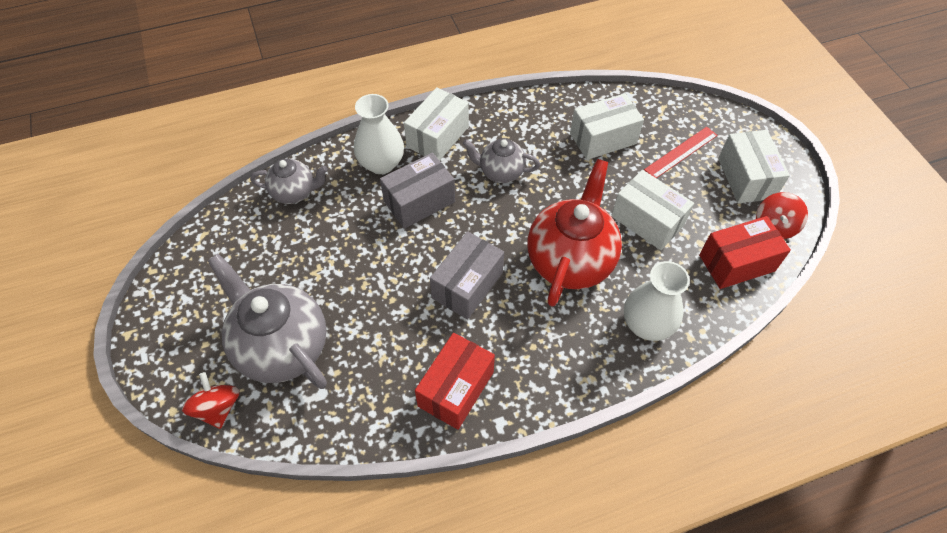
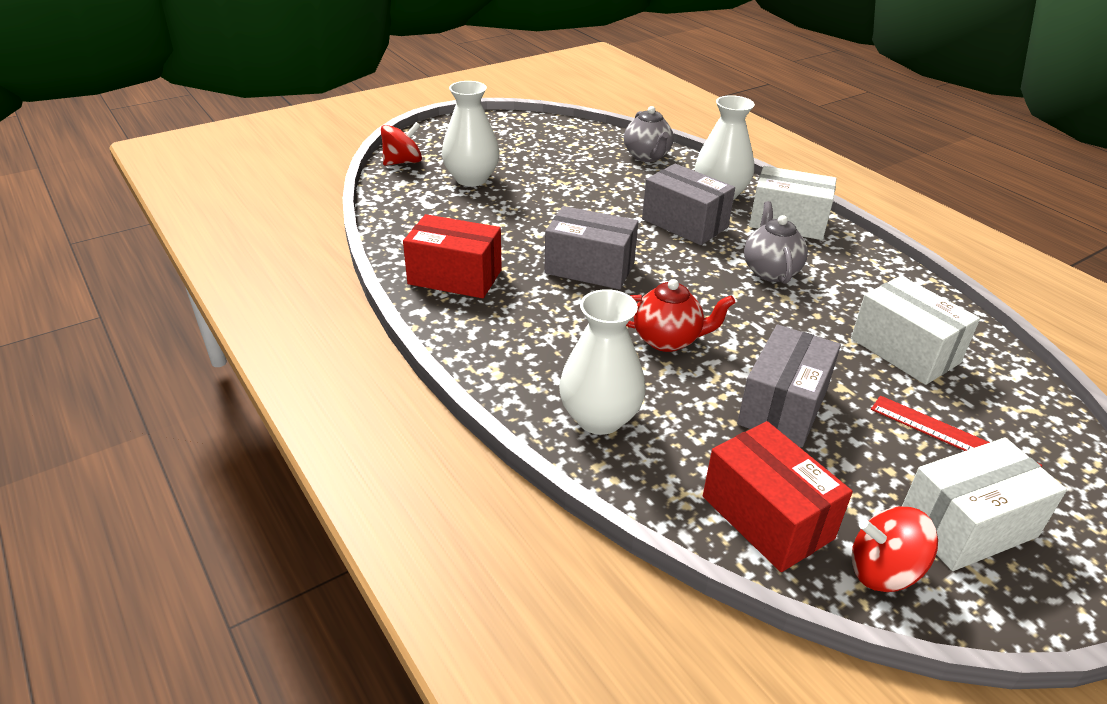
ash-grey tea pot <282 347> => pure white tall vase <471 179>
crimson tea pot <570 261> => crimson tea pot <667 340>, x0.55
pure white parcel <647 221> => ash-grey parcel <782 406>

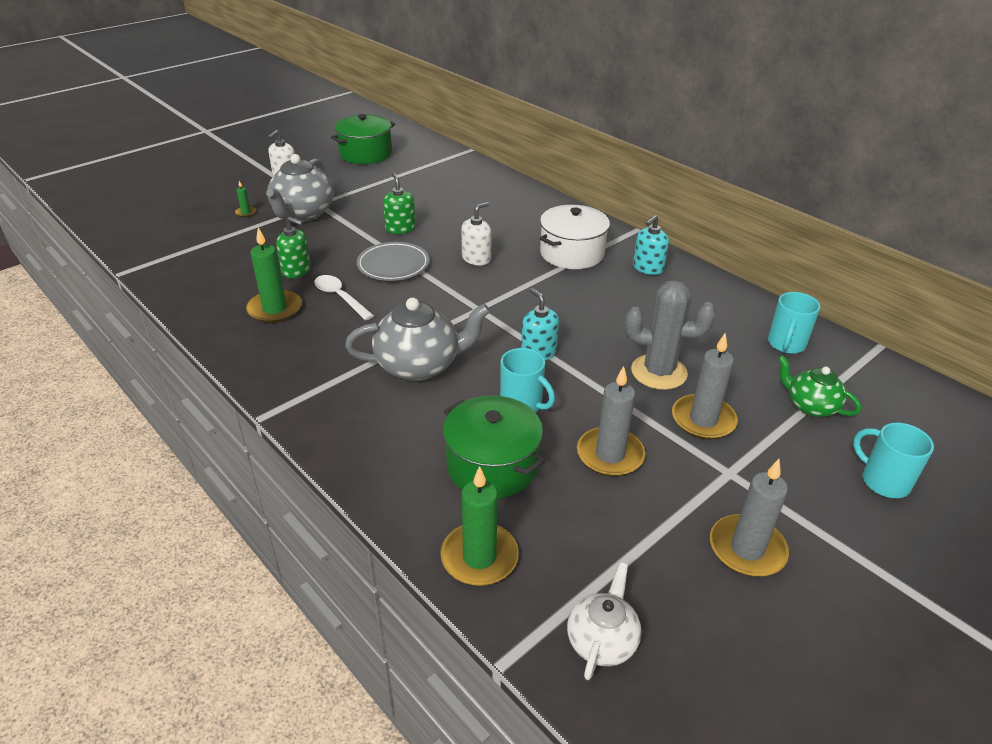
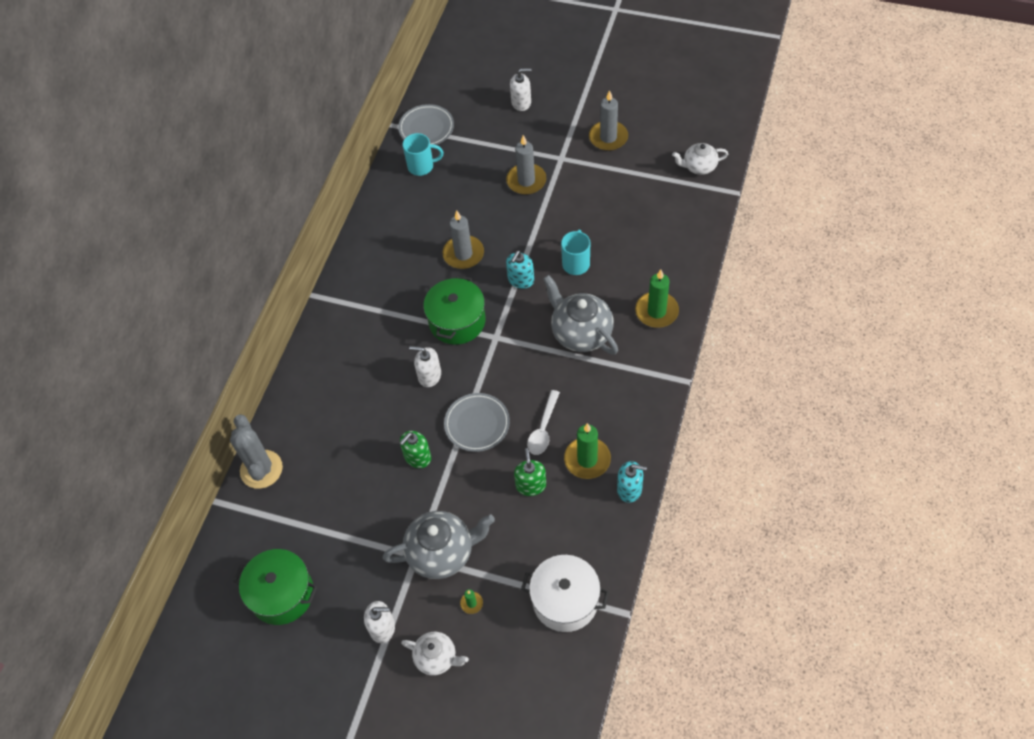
ash-grey prickly plant <658 372> => ash-grey prickly plant <261 469>, move
nothing => ash-grey plate <426 128>
nothing => pure white tea pot <437 658>
leaf-green stockpot <492 465> => leaf-green stockpot <457 321>, move
ash-grey wax candle <610 455> => ash-grey wax candle <463 254>, move
aqua mug <883 481> => pure white soap pump <521 102>
pure white stockpot <572 253> => pure white stockpot <565 600>, move
aqua soap pump <648 268> => aqua soap pump <629 489>, move
leaf-green wax candle <479 557> => leaf-green wax candle <656 311>, move
leaf-green tea pot <810 406> => nothing

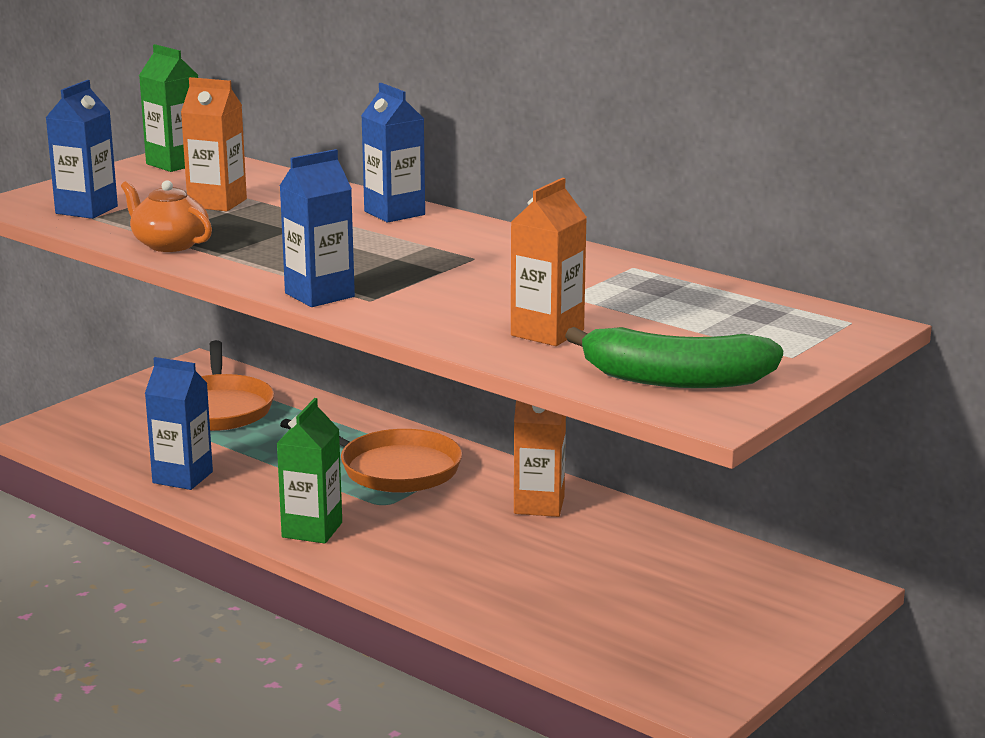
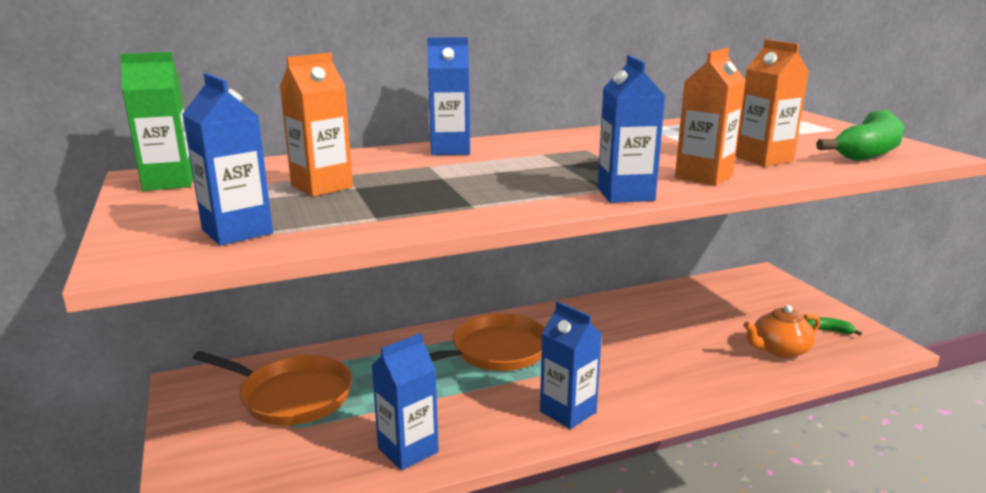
leaf-green milk carton <312 530> => cobalt milk carton <568 412>
orange milk carton <539 505> => orange milk carton <703 177>, move
orange tea pot <169 244> => orange tea pot <779 350>, move
nothing => leaf-green banana <828 331>

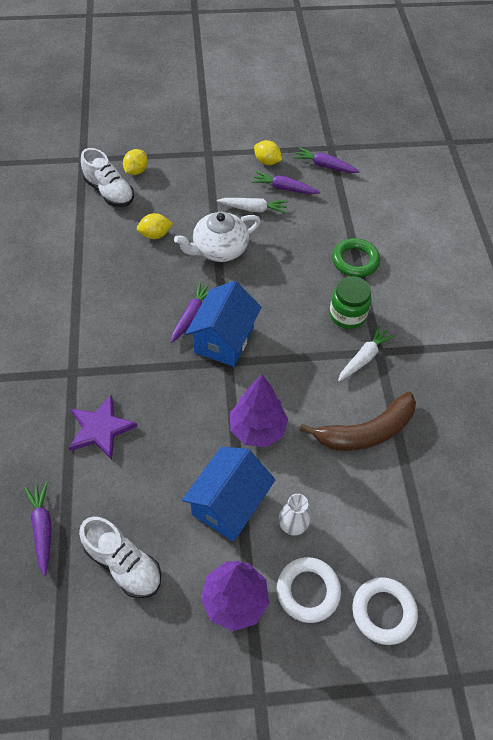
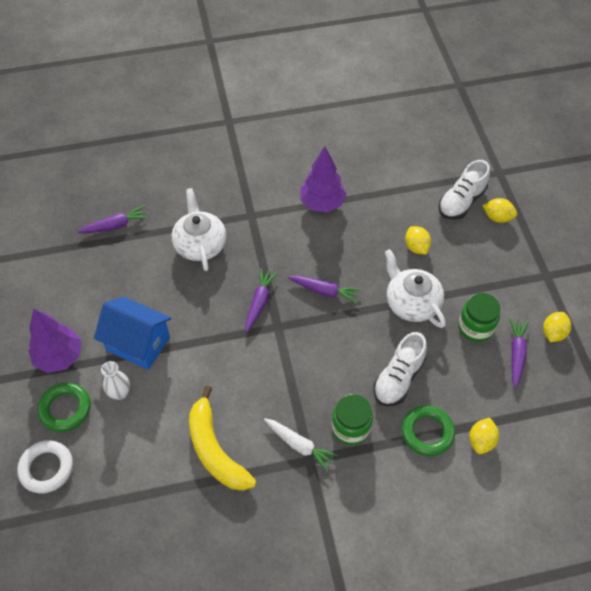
pure white ring <308 591> => leaf-green ring <65 409>
violet star <100 429> => pure white tea pot <200 244>
dark brown banana <366 431> => yellow banana <215 450>
violet root vegetable <325 166> => violet root vegetable <259 302>, move
violet toy tree <257 429> => violet toy tree <322 203>, move
pure white sneaker <124 564> => pure white sneaker <398 378>, move
pure white root vegetable <253 209> => leaf-green jar <475 327>
nothing => yellow toy lemon <481 441>
cobalt house <224 340> => nothing

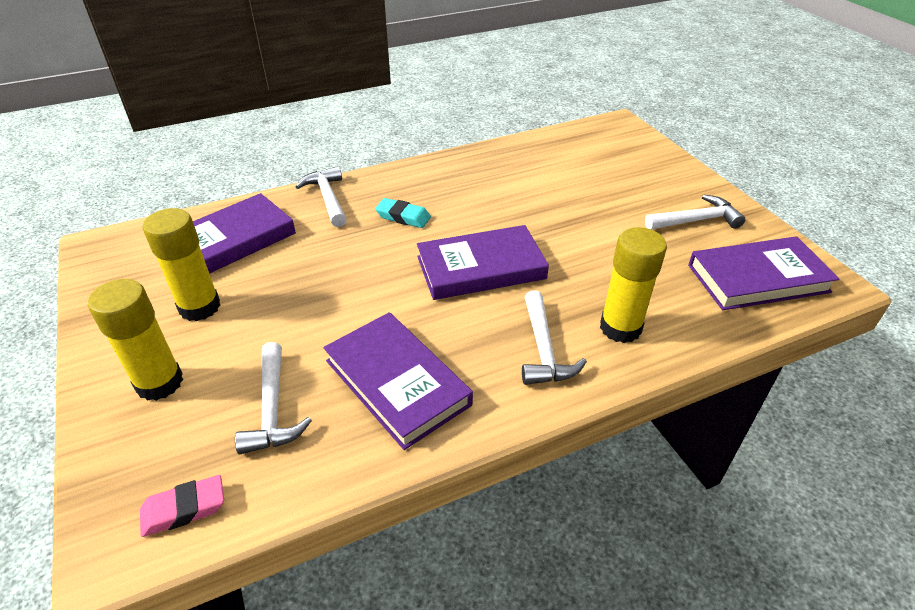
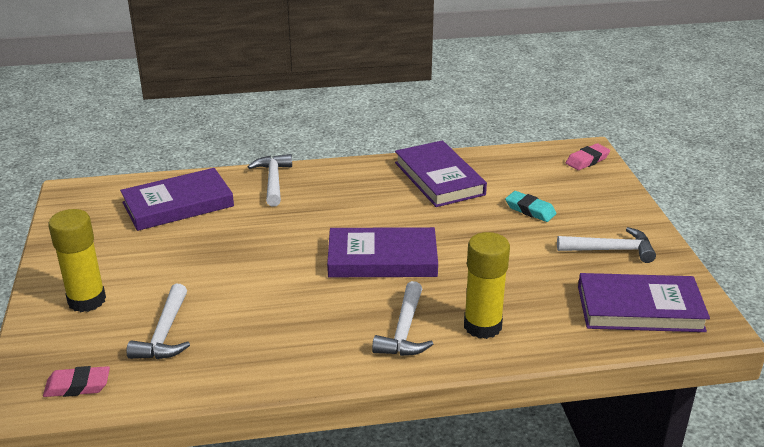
violet hardcover <397 382> => violet hardcover <439 178>, move
aqua eraser <403 217> => aqua eraser <530 210>, move
nothing => pink eraser <587 160>
yellow glue stick <199 307> => nothing

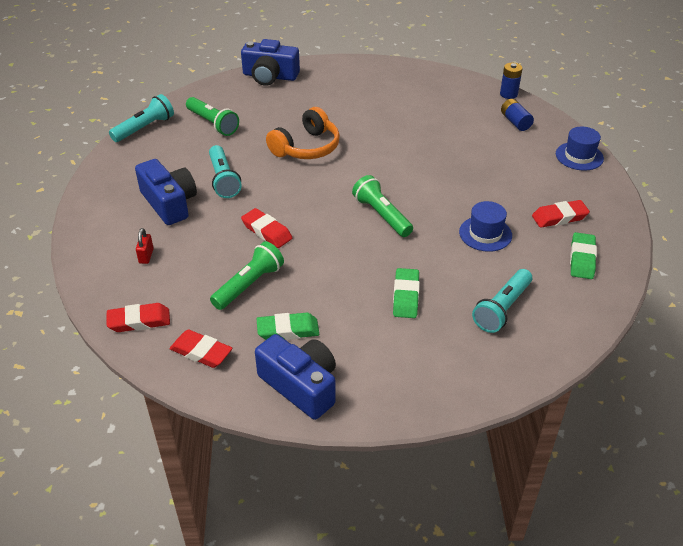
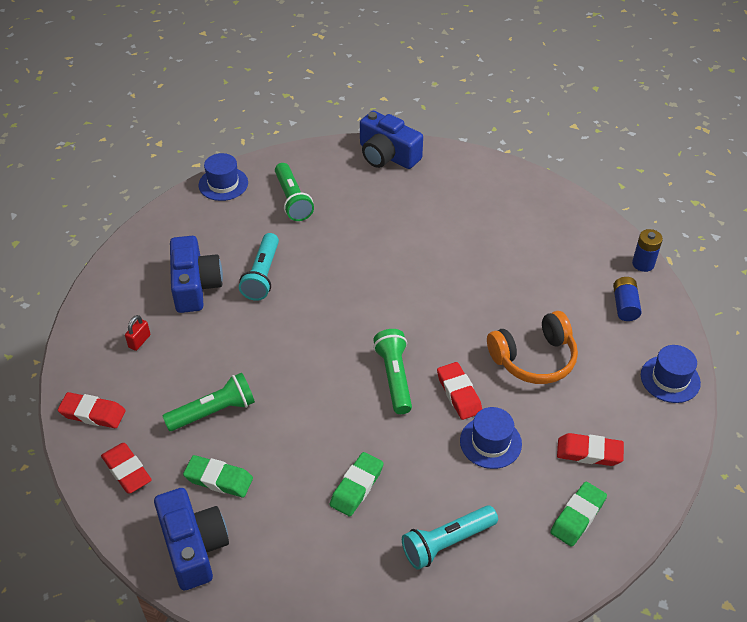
aqua torch <144 128> => cobalt tall hat <223 184>
crimson eraser <267 231> => crimson eraser <459 393>, move
orange headset <306 147> => orange headset <534 358>, move

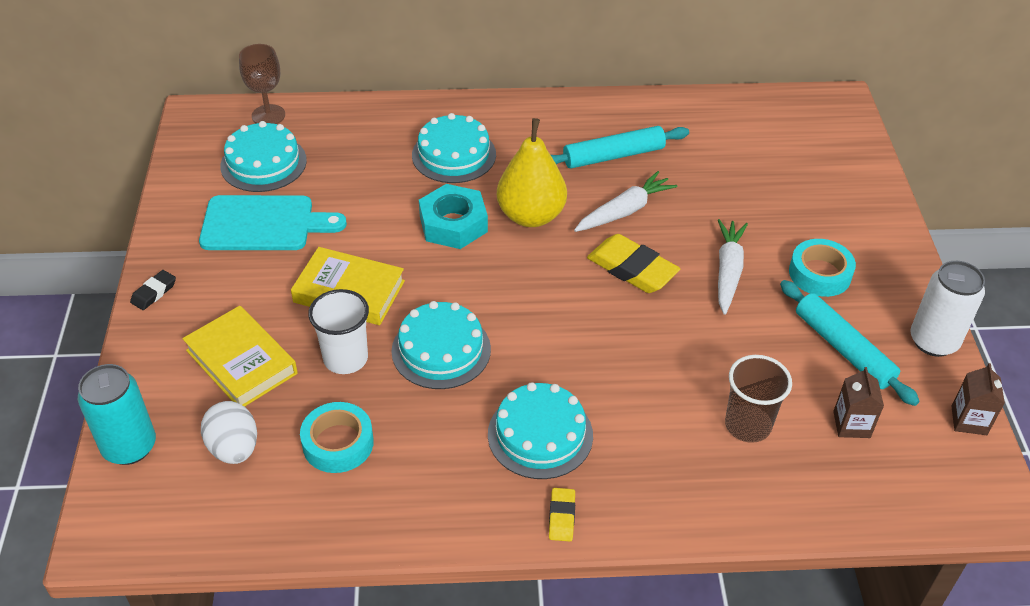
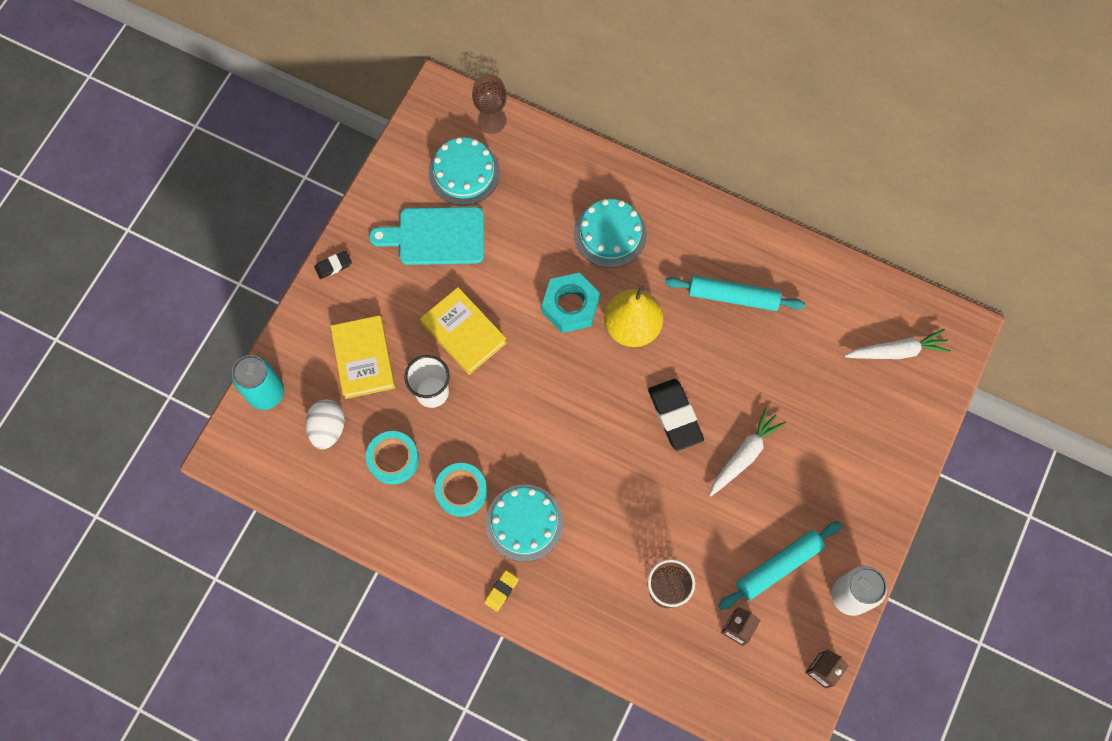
aqua bread board <264 224> => aqua bread board <436 236>, 150 degrees clockwise
aqua roll of tape <820 274> => aqua roll of tape <461 491>, move
yellow eraser <632 269> => ebony eraser <675 416>
aqua dough roller <843 348> => aqua dough roller <778 566>, 60 degrees clockwise
pure white root vegetable <624 211> => pure white root vegetable <897 351>, move
aqua gateau <441 350> => nothing

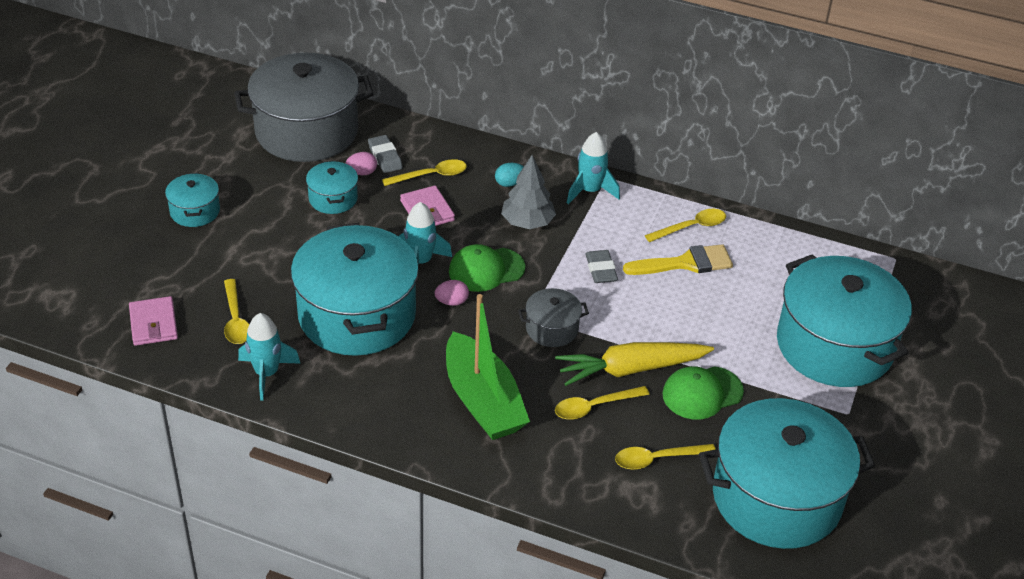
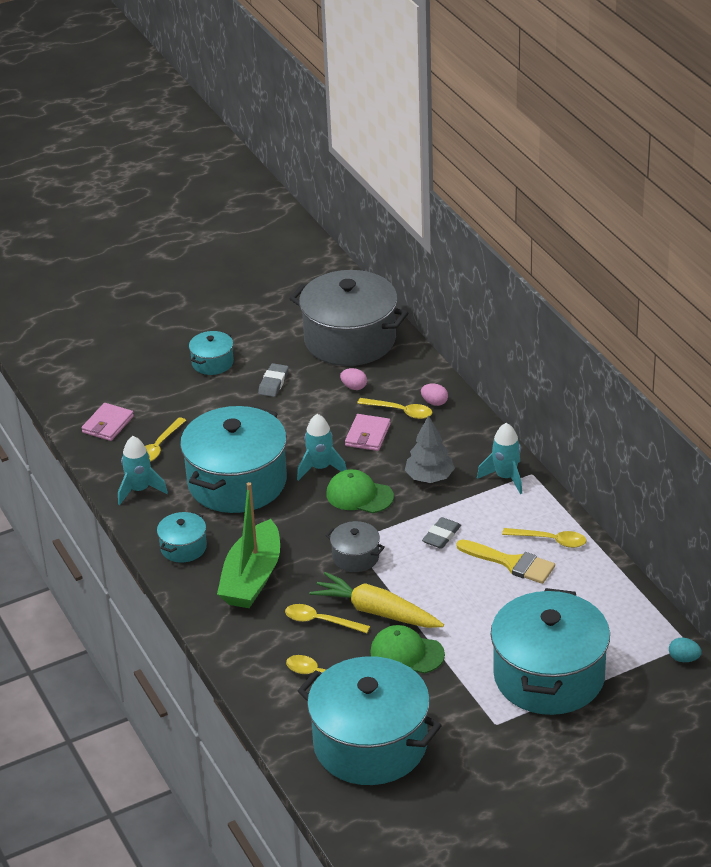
aqua stockpot <333 199> => aqua stockpot <183 547>, move
ash-grey eraser <385 157> => ash-grey eraser <273 383>, move
pink toy egg <452 302> => pink toy egg <434 402>, move
aqua toy egg <509 183> => aqua toy egg <684 659>, move

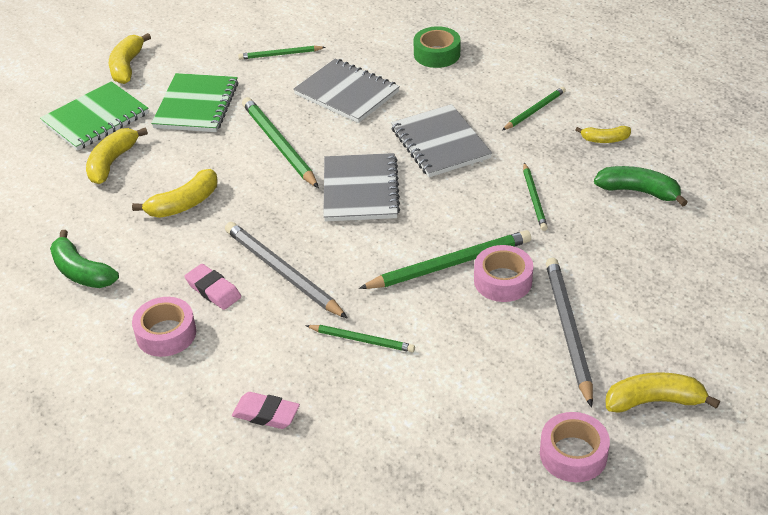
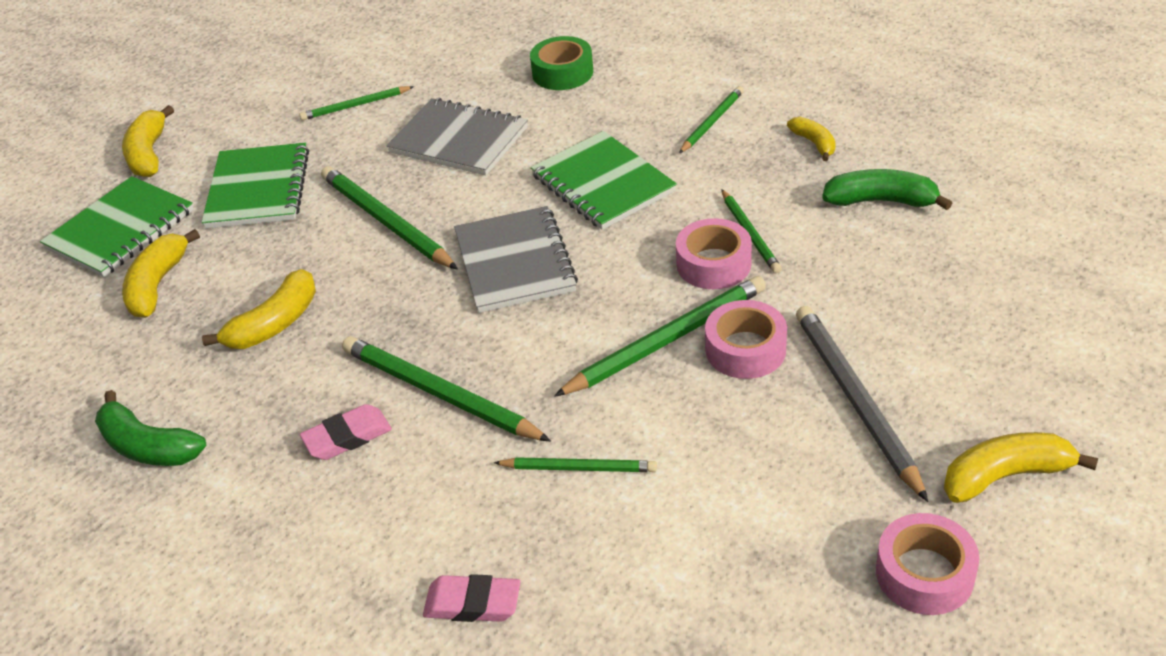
pink eraser <213 290> => pink eraser <347 437>, 60 degrees counterclockwise
ash-grey pencil <282 272> => leaf-green pencil <439 394>
ash-grey notepad <440 143> => leaf-green notepad <602 184>
pink roll of tape <166 334> => pink roll of tape <713 264>, move
yellow banana <605 140> => yellow banana <814 143>, 105 degrees counterclockwise

